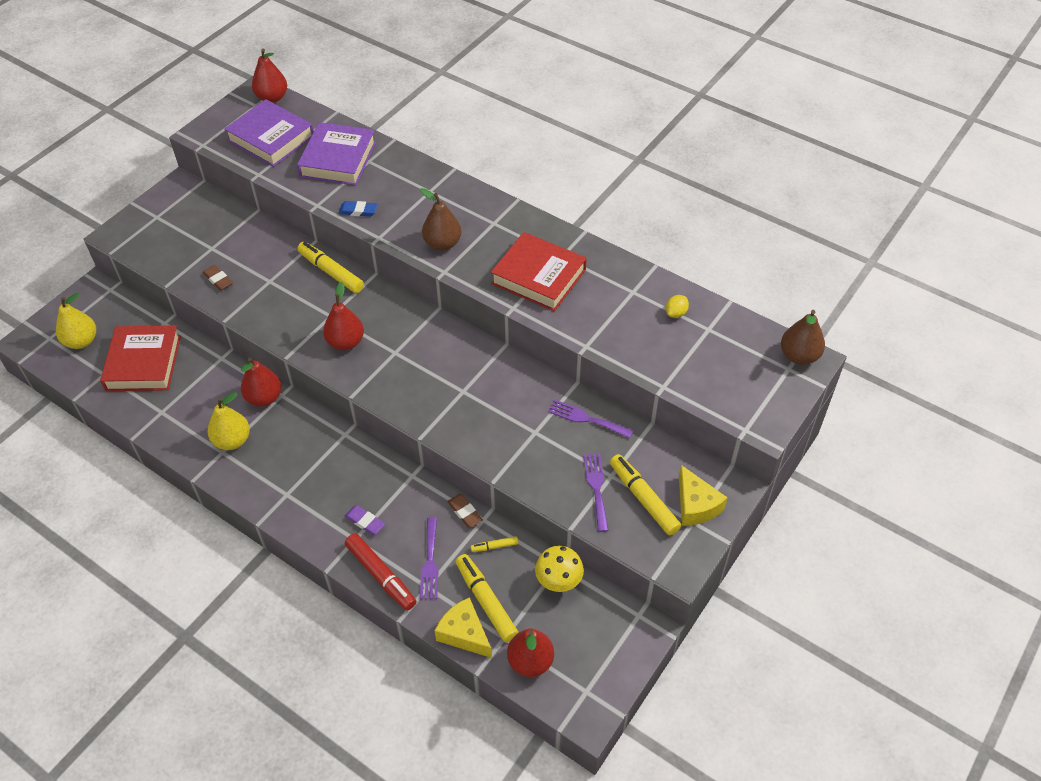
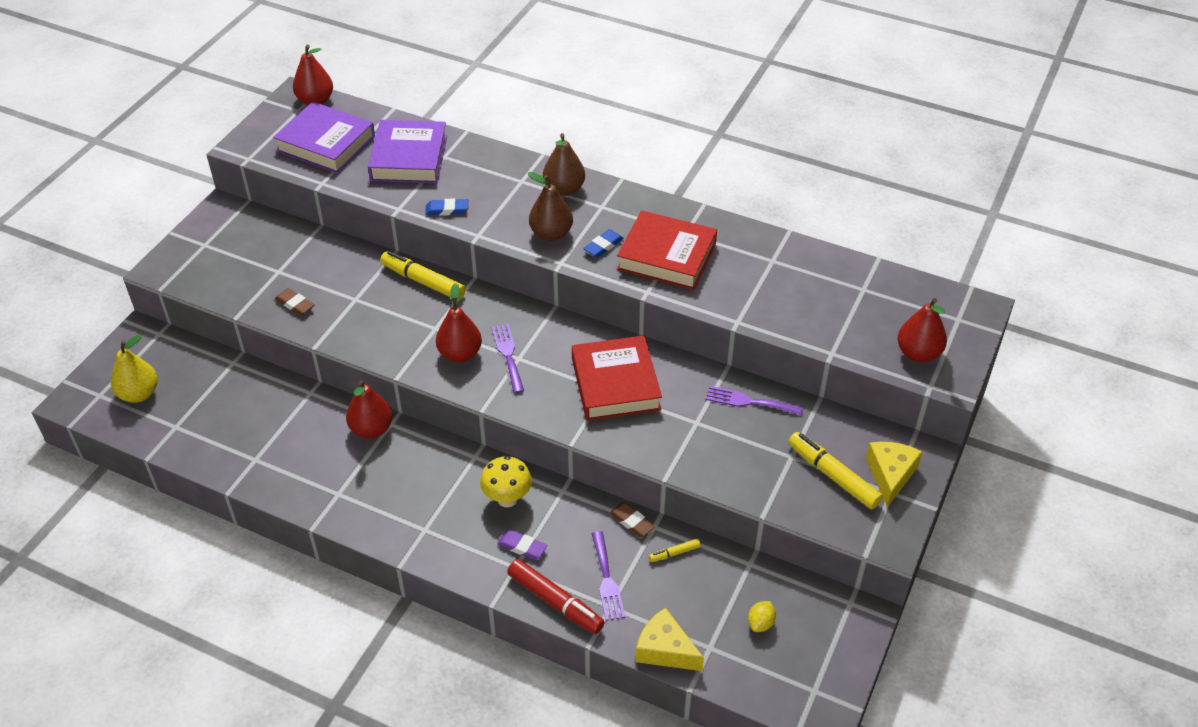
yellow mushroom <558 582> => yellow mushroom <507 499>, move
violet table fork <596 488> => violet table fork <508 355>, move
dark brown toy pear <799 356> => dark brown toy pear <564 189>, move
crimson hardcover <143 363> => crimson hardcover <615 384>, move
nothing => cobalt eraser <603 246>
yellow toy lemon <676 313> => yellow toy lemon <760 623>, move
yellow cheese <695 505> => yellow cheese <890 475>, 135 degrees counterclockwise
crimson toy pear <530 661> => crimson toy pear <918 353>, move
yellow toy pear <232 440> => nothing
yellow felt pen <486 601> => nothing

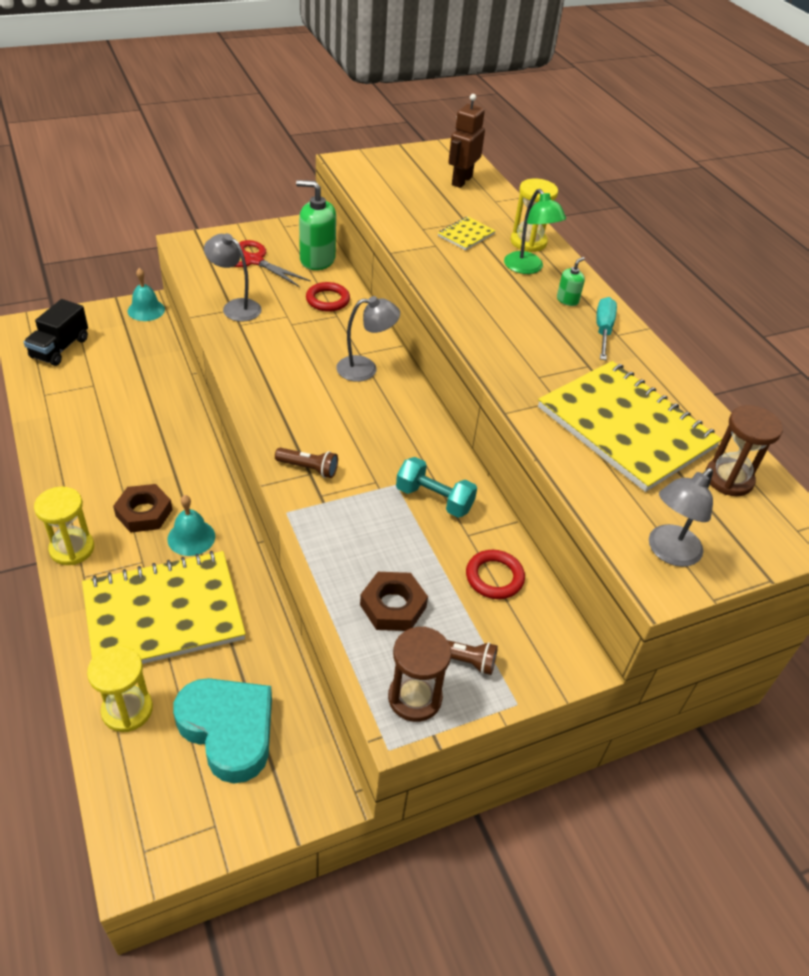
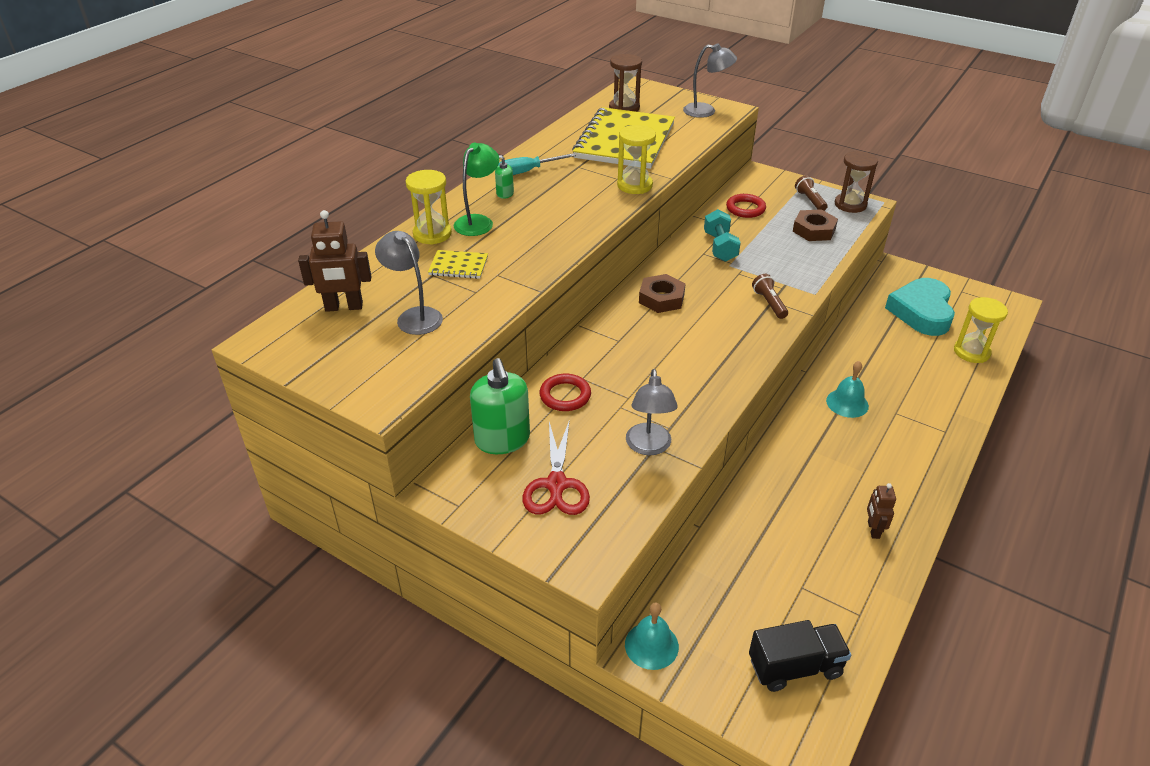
ash-grey desk lamp <365 369> => ash-grey desk lamp <414 316>, move
yellow sand timer <72 549> => yellow sand timer <634 185>, move
dark brown hex nut <144 512> => dark brown hex nut <661 298>, move
nothing => dark brown toy robot <873 530>
yellow notepad <163 613> => nothing

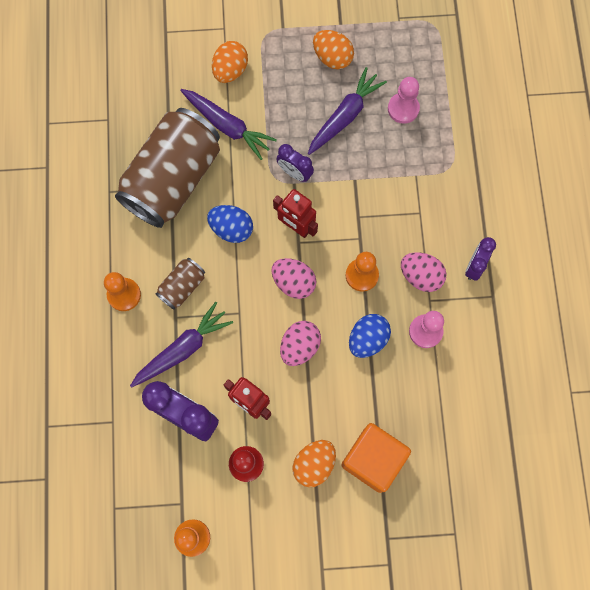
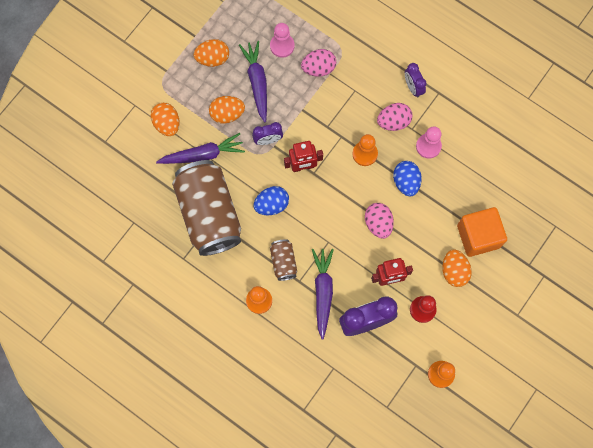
nothing => orange toy egg <227 114>
pink toy egg <293 282> => pink toy egg <318 68>, move

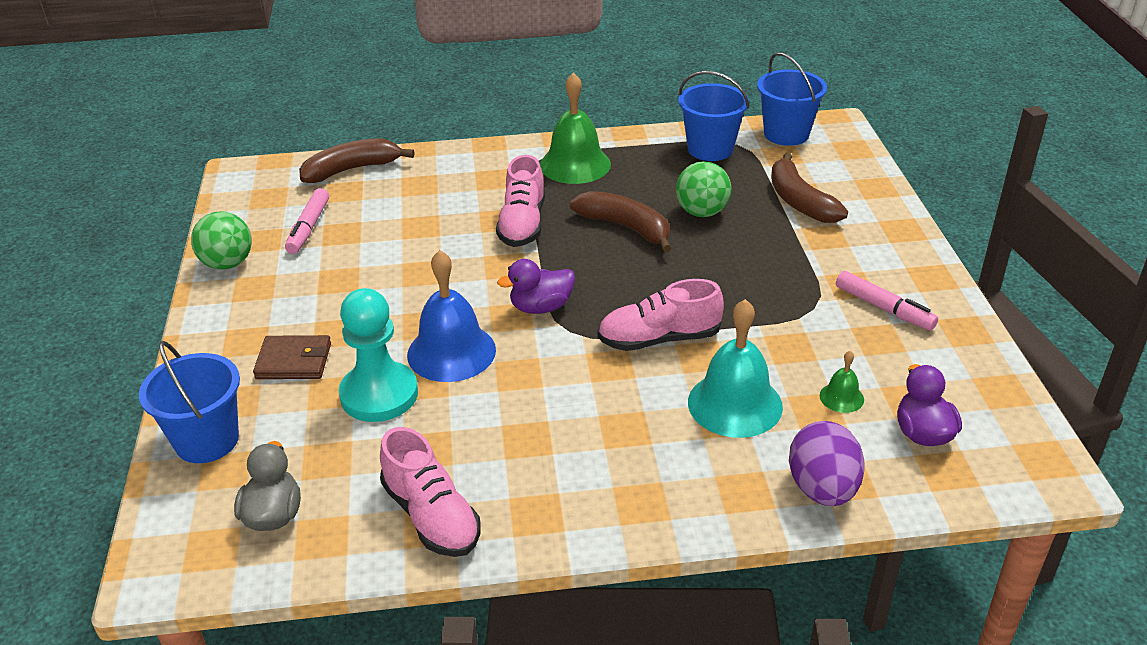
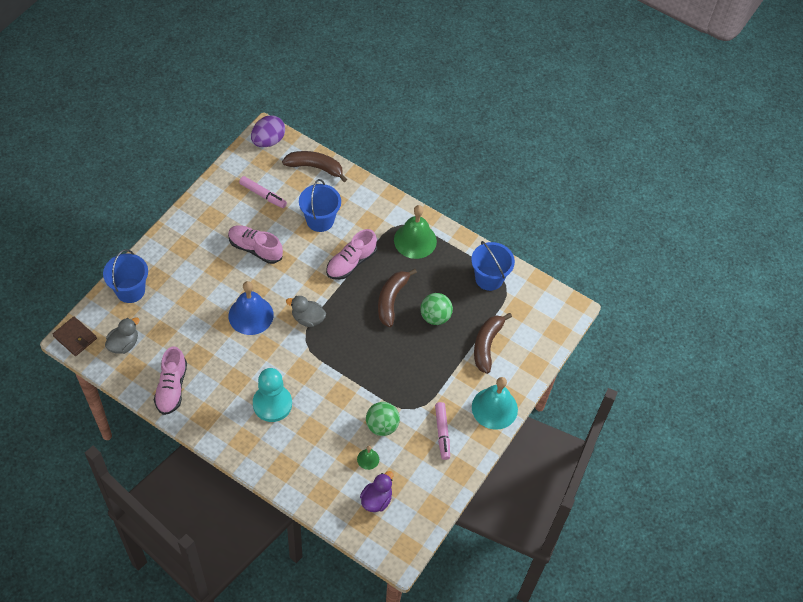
dark brown card wallet <294 361> => dark brown card wallet <75 337>, move
pink sneaker <659 339> => pink sneaker <255 249>, move
pink felt pen <308 228> => pink felt pen <263 195>, 105 degrees counterclockwise
violet toy egg <822 489> => violet toy egg <268 141>, move
aqua chess pawn <379 394> => aqua chess pawn <272 404>, move
violet toy duck <541 307> => ash-grey toy duck <307 318>
cobalt bucket <786 134> => cobalt bucket <320 220>, move
leaf-green sphere <227 264> => leaf-green sphere <382 426>, move
dark brown banana <626 228> => dark brown banana <391 300>, 150 degrees counterclockwise
aqua bell <735 404> => aqua bell <494 408>, move

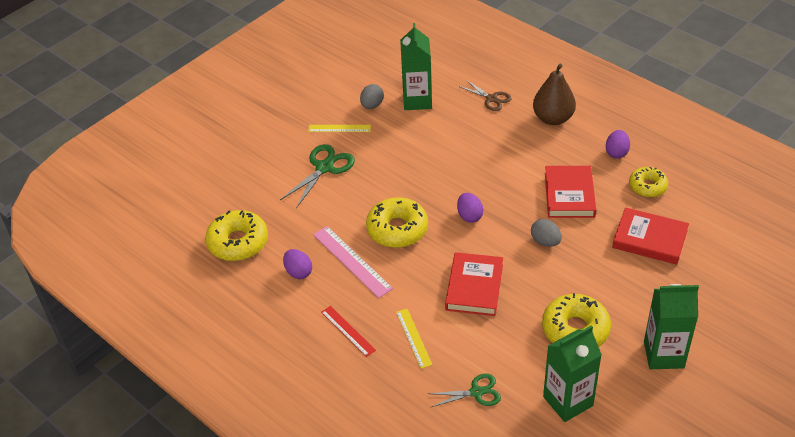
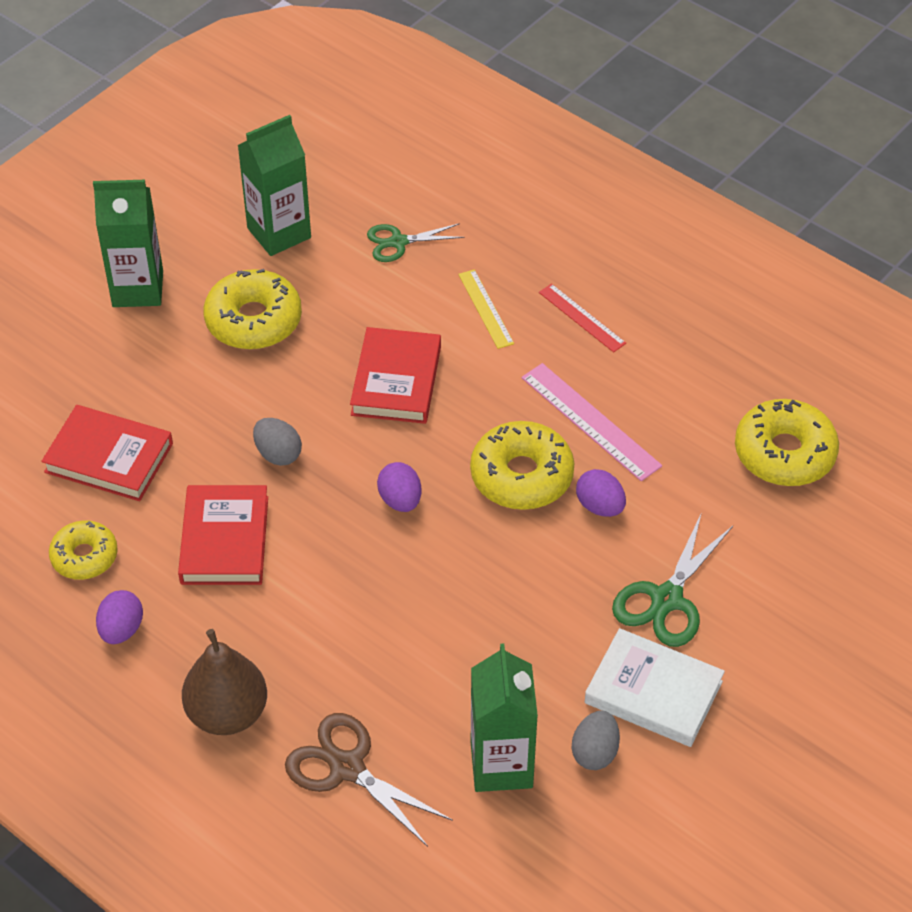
dark brown pair of scissors <491 99> => dark brown pair of scissors <346 768>, x1.51
violet toy egg <298 272> => violet toy egg <600 506>, move
yellow straightedge <339 128> => pure white hardcover <653 692>

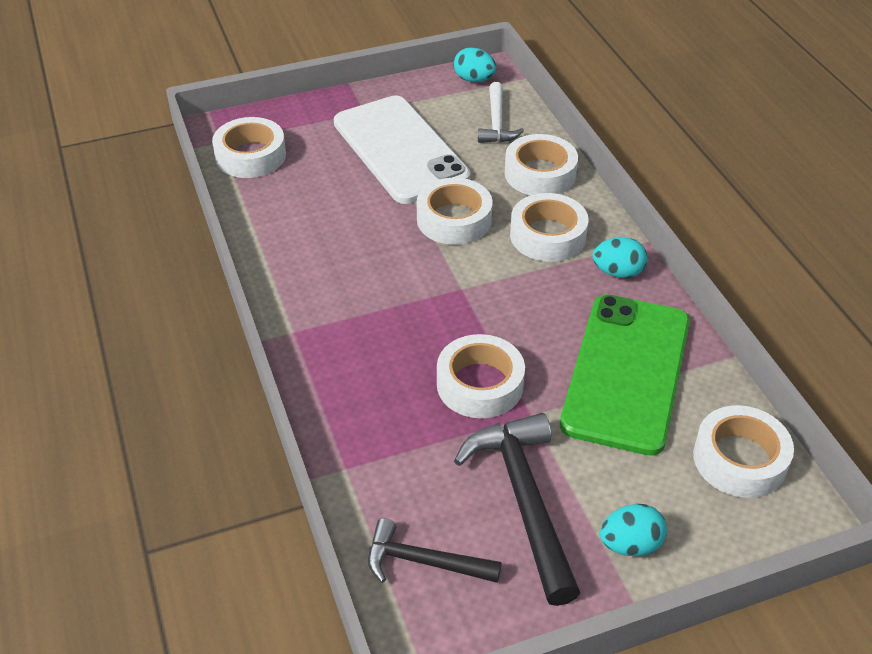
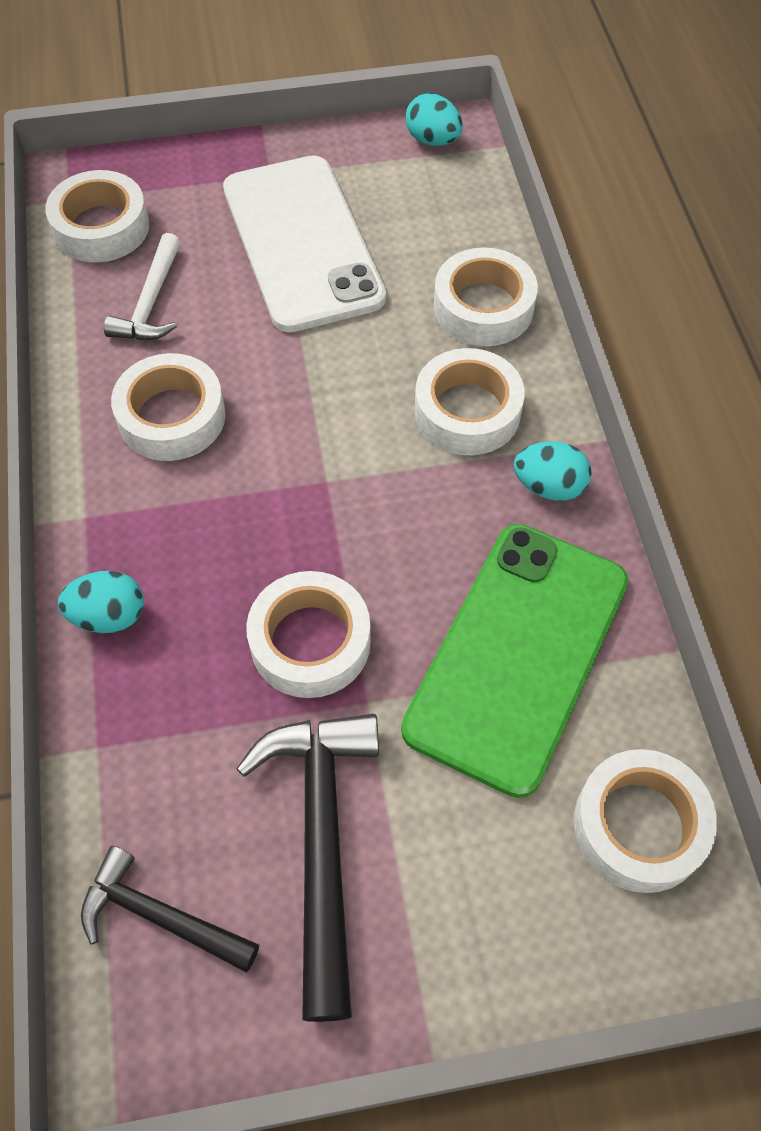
aqua toy egg <630 544> => aqua toy egg <109 616>, move
pure white hammer <497 123> => pure white hammer <151 303>, move
pure white roll of tape <454 219> => pure white roll of tape <172 417>, move

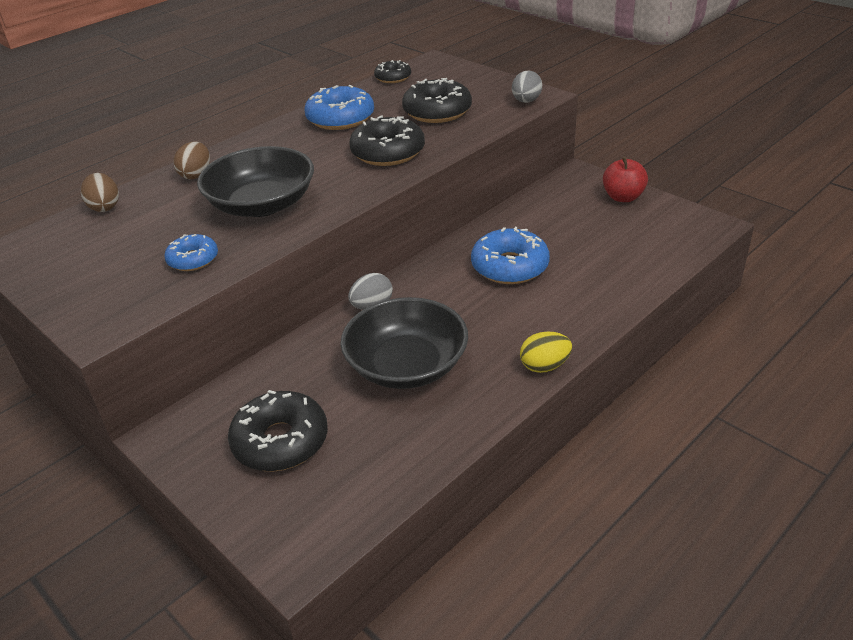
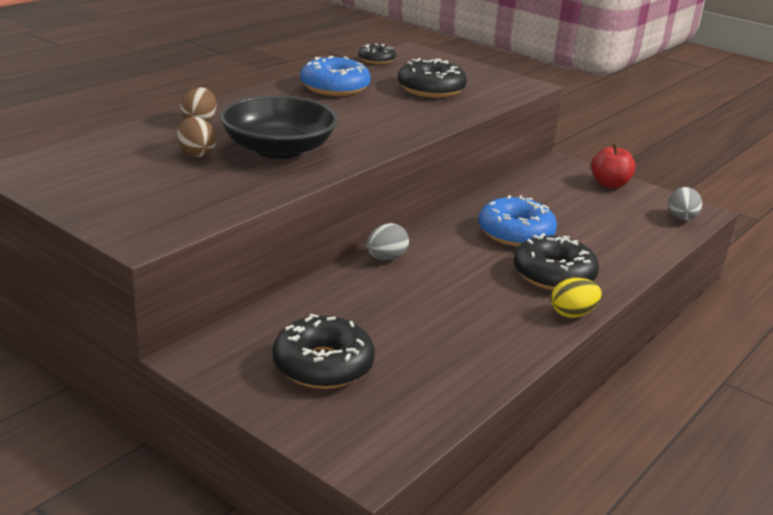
dark brown toy egg <105 207> => dark brown toy egg <196 153>, move
ebony glazed donut <388 152> => ebony glazed donut <554 275>, move
ash-grey toy egg <526 101> => ash-grey toy egg <681 218>, move
cobalt glazed donut <193 259> => nothing
ebony serving bowl <407 365> => nothing

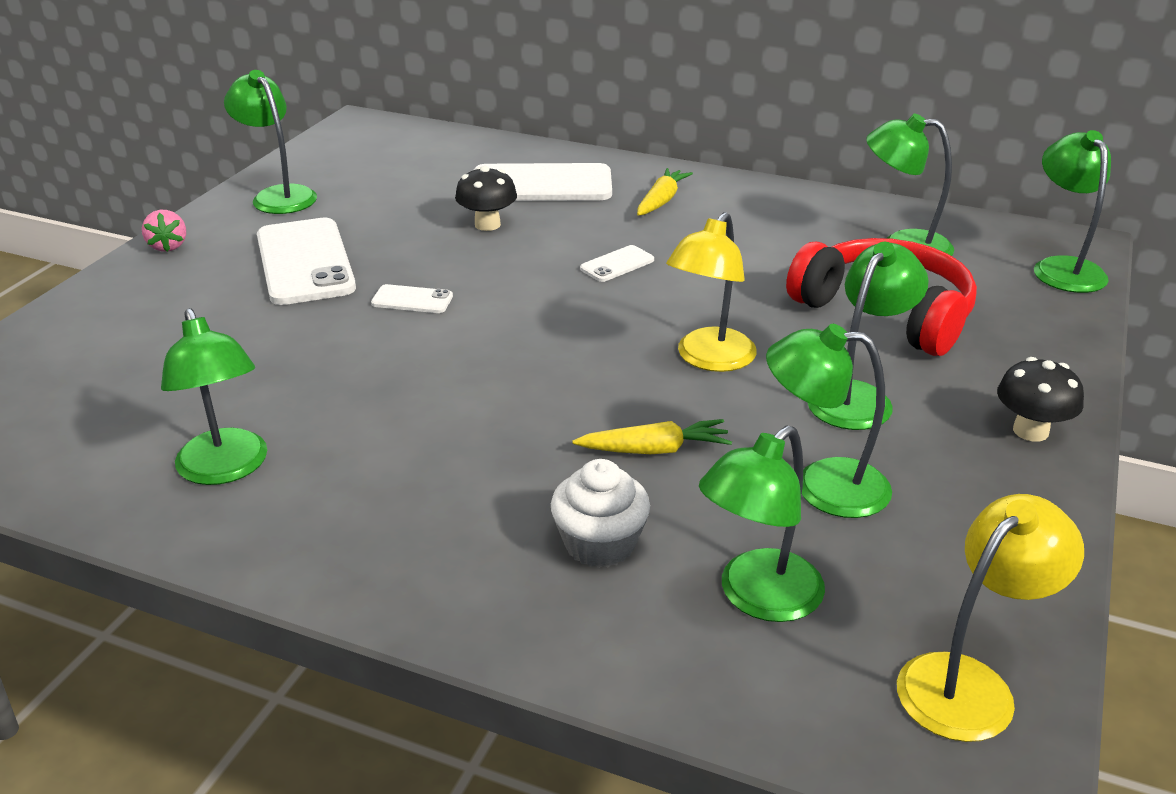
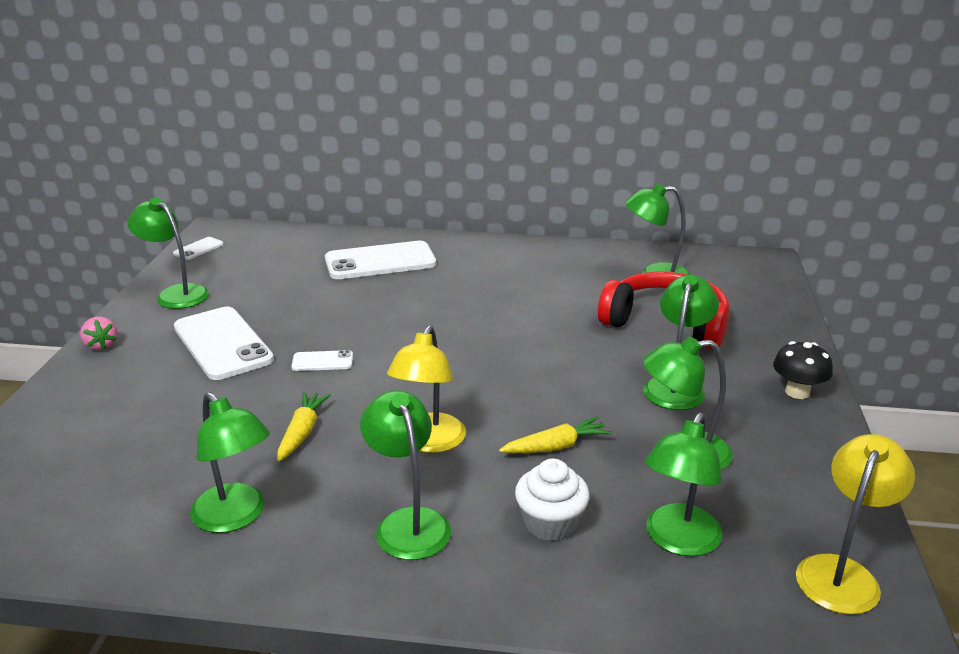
pure white phone <617 264> => pure white phone <198 249>, move
yellow root vegetable <661 201> => yellow root vegetable <302 432>, move
leaf-green desk lamp <1062 268> => leaf-green desk lamp <408 522>, move
yellow desk lamp <709 359> => yellow desk lamp <429 442>, move
ebony mushroom <487 224> => nothing

